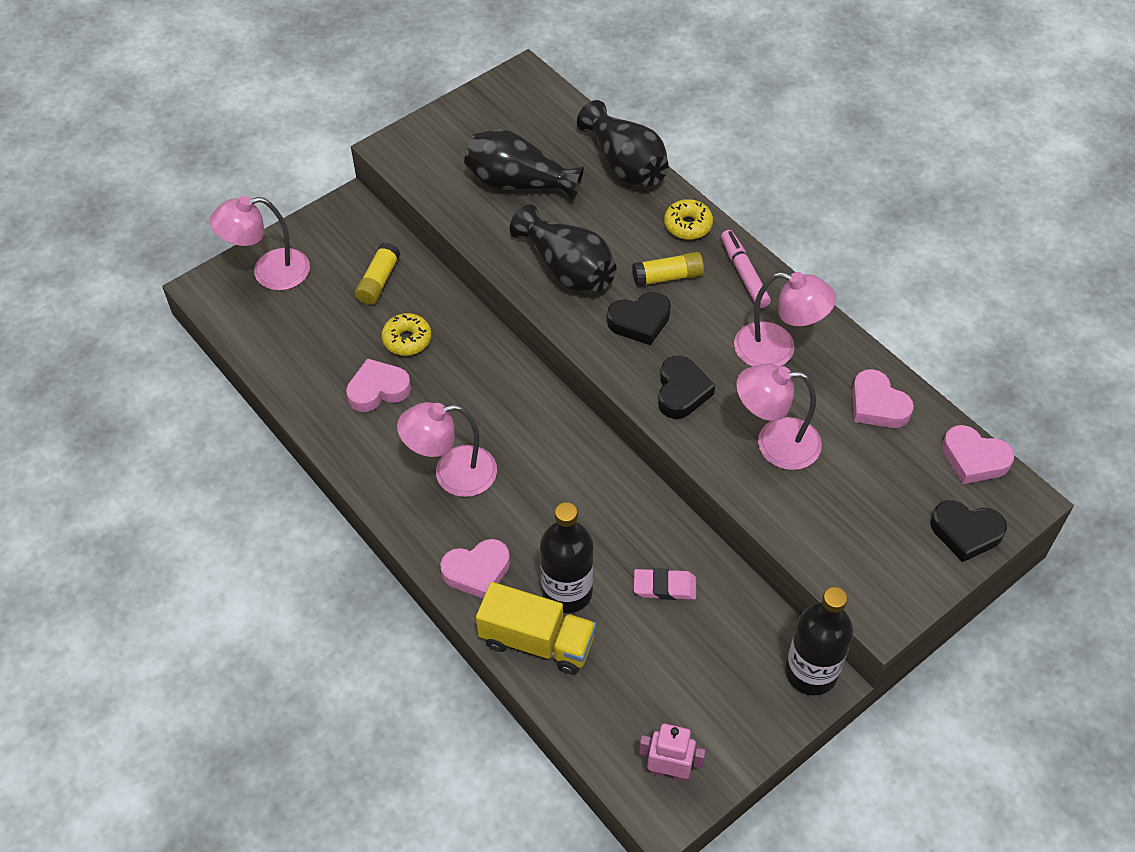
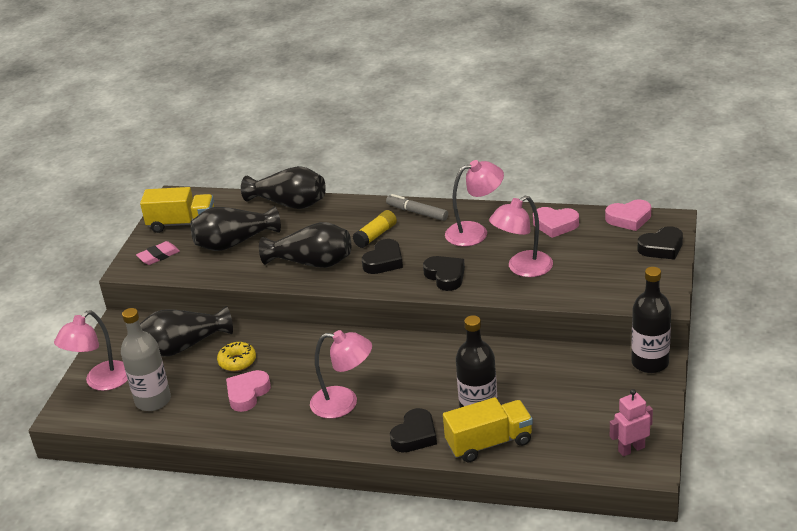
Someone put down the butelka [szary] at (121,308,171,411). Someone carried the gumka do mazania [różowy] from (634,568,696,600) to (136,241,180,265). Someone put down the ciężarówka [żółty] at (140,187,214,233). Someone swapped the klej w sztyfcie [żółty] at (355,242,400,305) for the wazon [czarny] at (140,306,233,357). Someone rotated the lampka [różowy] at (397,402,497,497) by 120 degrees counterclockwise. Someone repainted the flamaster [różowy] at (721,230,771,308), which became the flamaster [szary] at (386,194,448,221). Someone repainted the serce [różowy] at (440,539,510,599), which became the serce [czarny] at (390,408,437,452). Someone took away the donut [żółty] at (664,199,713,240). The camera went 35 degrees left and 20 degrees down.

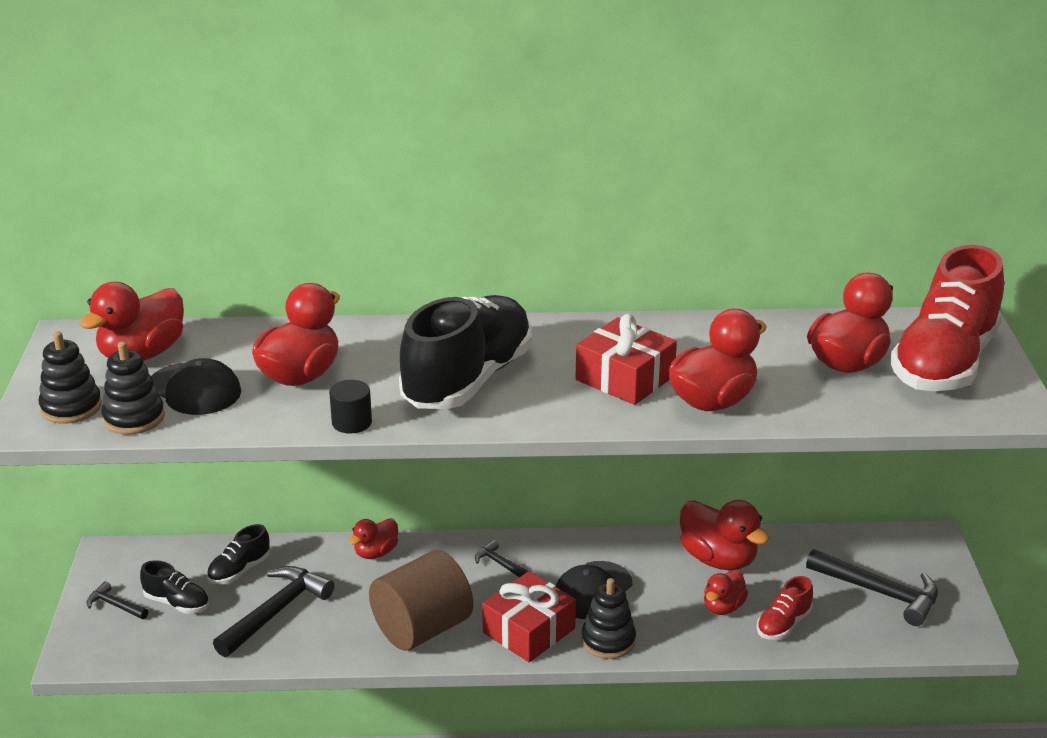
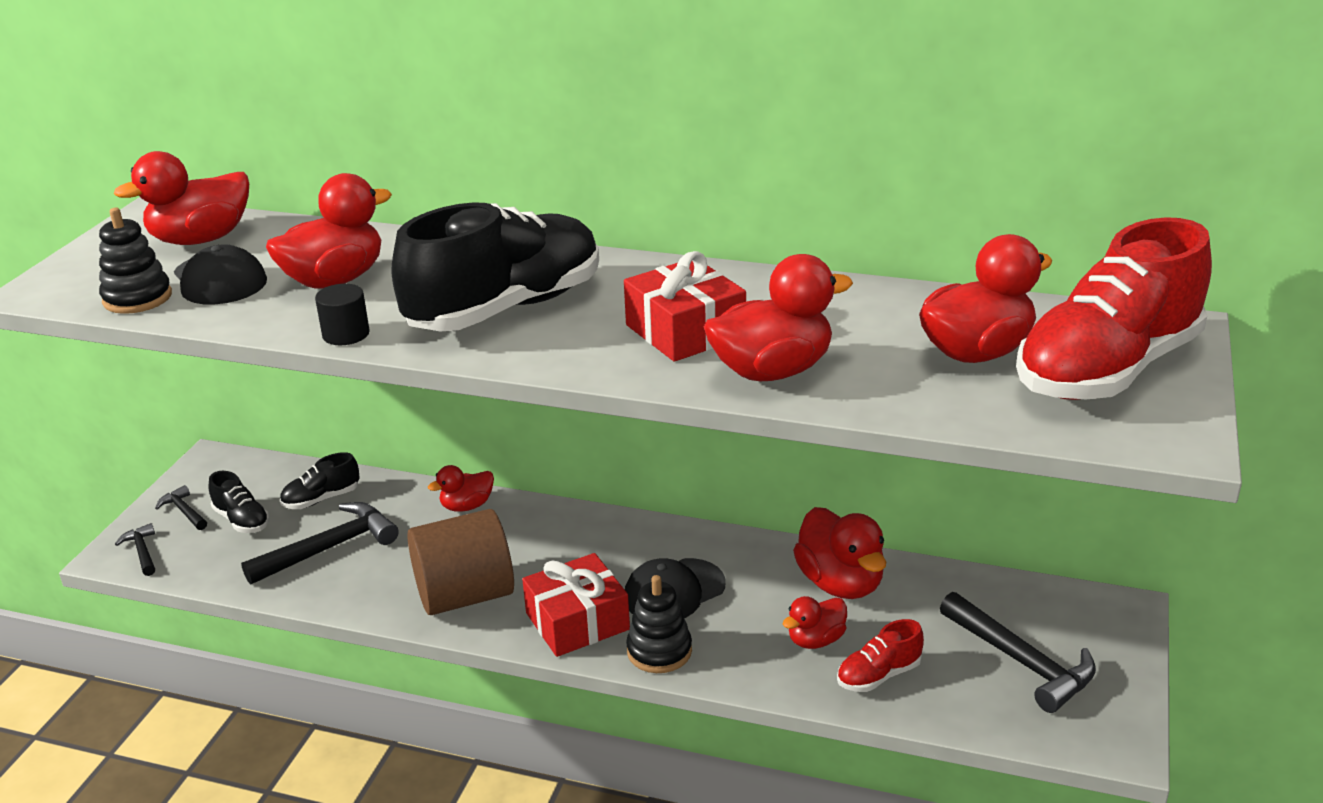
Someone carried the młotek [czarny] from (475,540,528,577) to (115,523,155,576). Someone took away the zabawka nakładanka [czarny] at (39,331,102,424). The camera went 20 degrees right and 0 degrees up.

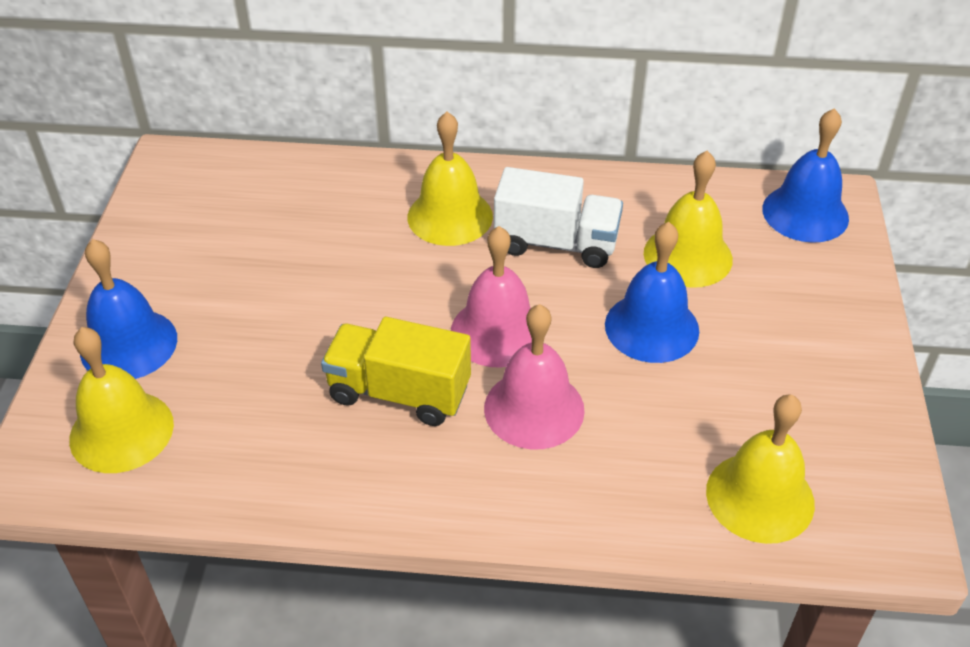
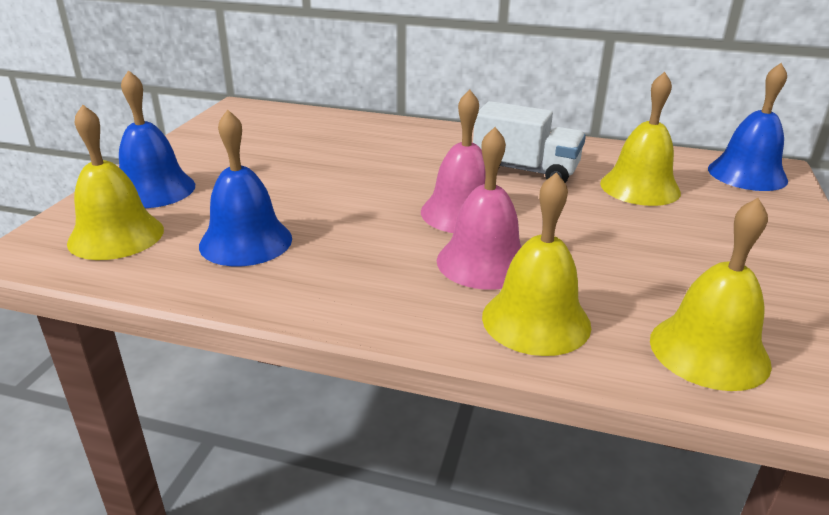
Someone carried the dzwonek [niebieski] from (605,222,699,363) to (199,110,292,266). Someone carried the dzwonek [żółty] from (408,112,493,246) to (482,172,591,356). Someone took away the ciężarówka [żółty] at (321,317,471,426). The camera went 10 degrees right and 15 degrees down.

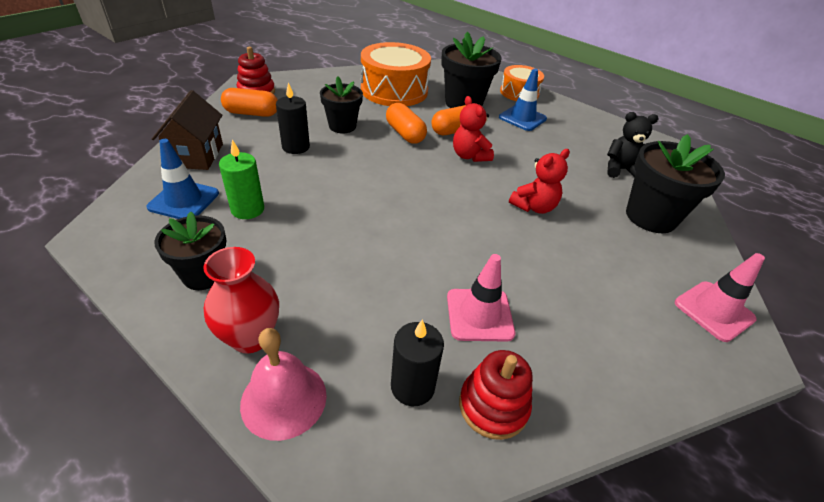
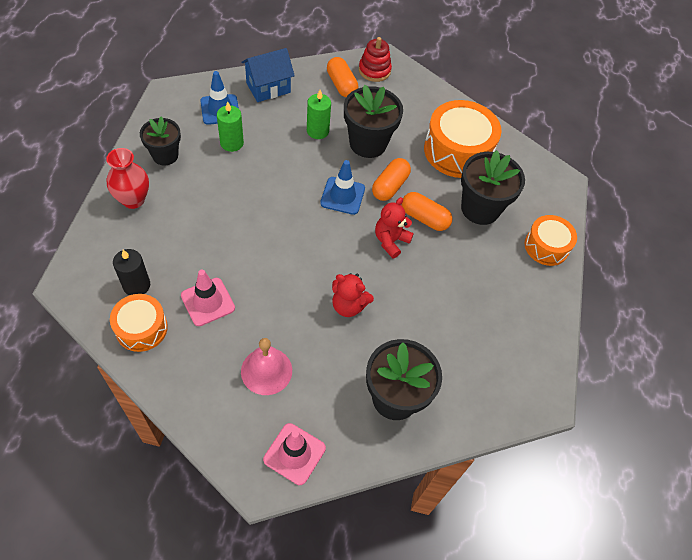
Someone swapped the zabawka nakładanka [czerwony] at (459,350,533,440) for the bęben [pomarańczowy] at (110,294,168,352). Someone repainted the domek [brązowy] at (152,90,223,170), which became the domek [niebieski] at (241,48,295,102). Someone carried the dzwonek [różowy] from (240,328,327,441) to (241,338,292,395). Someone repainted the świeca [czarny] at (276,82,310,154), which became the świeca [zielony] at (307,90,331,139). Someone carried the pachołek [niebieski] from (499,69,547,131) to (320,160,365,215). Someone scaled the doniczka [czarny] at (320,76,363,133) by 1.54. Someone took away the miś [czarny] at (607,112,659,178). The camera went 60 degrees right and 15 degrees up.

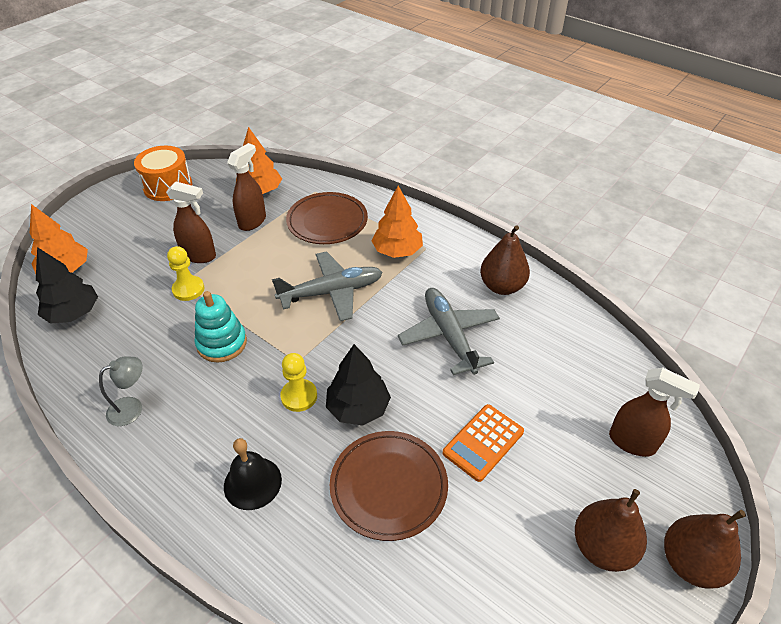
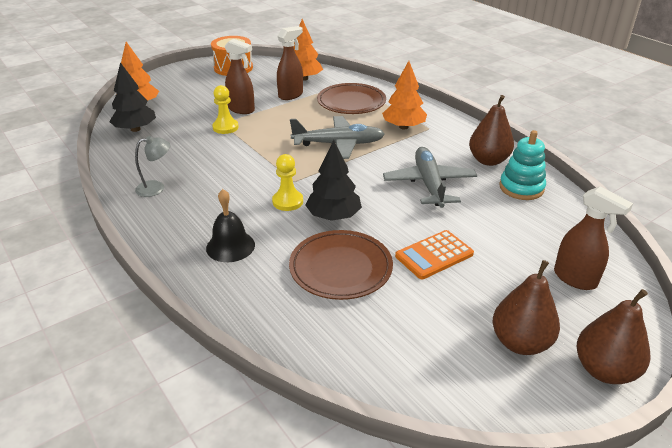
Someone carried the zabawka nakładanka [turkusowy] from (195,291,247,363) to (499,130,546,200). The camera went 15 degrees right and 10 degrees down.

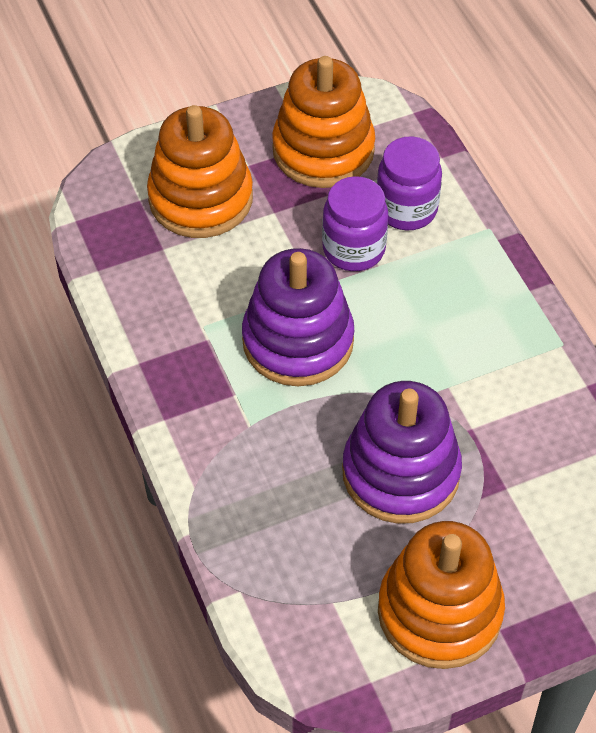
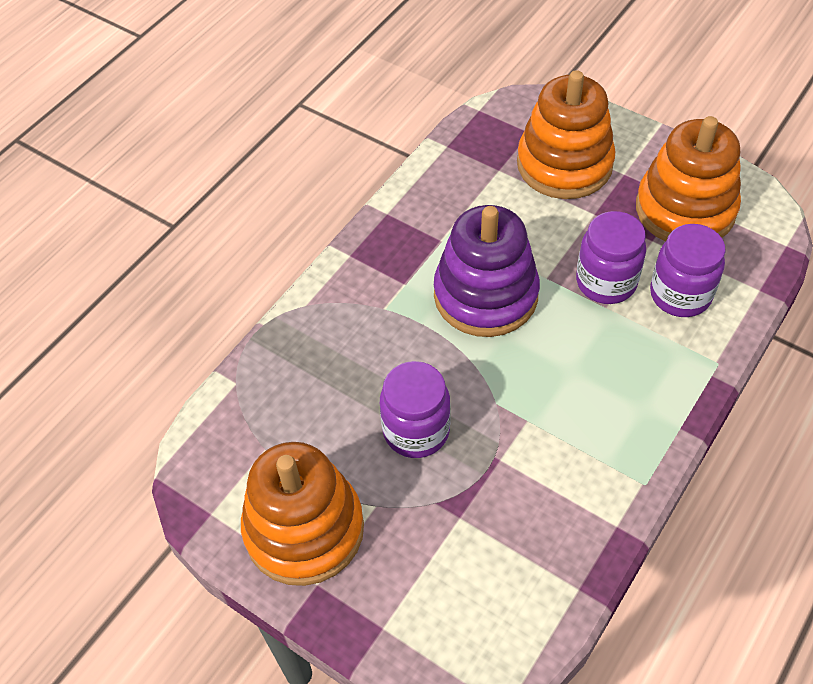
Someone swapped the zabawka nakładanka [fioletowy] at (342,381,462,524) for the słoik [fioletowy] at (380,361,451,458). The camera went 60 degrees right and 0 degrees up.

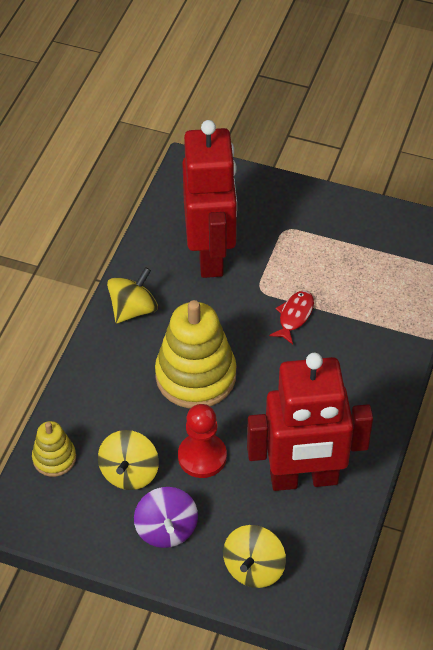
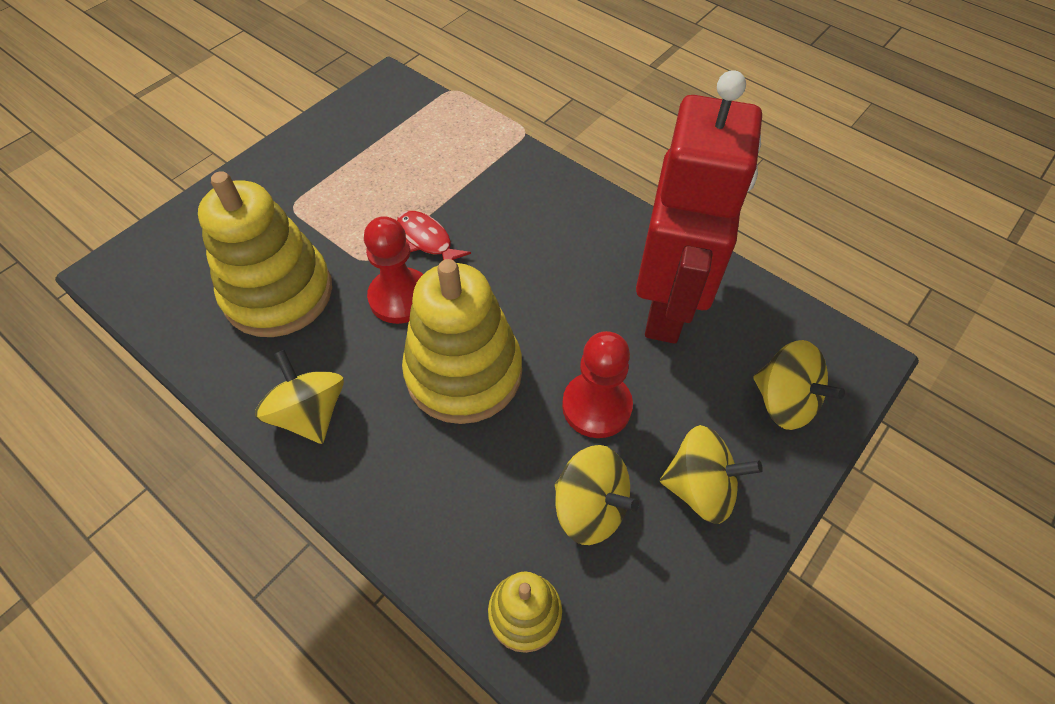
Someone swapped the robot [czerwony] at (182,120,237,278) for the zabawka nakładanka [żółty] at (198,171,332,337). Someone put down the pionek [czerwony] at (364,216,423,324). Someone repainted the bączek [fioletowy] at (134,487,198,548), which became the bączek [żółty] at (660,425,763,524). The camera went 70 degrees left and 5 degrees up.

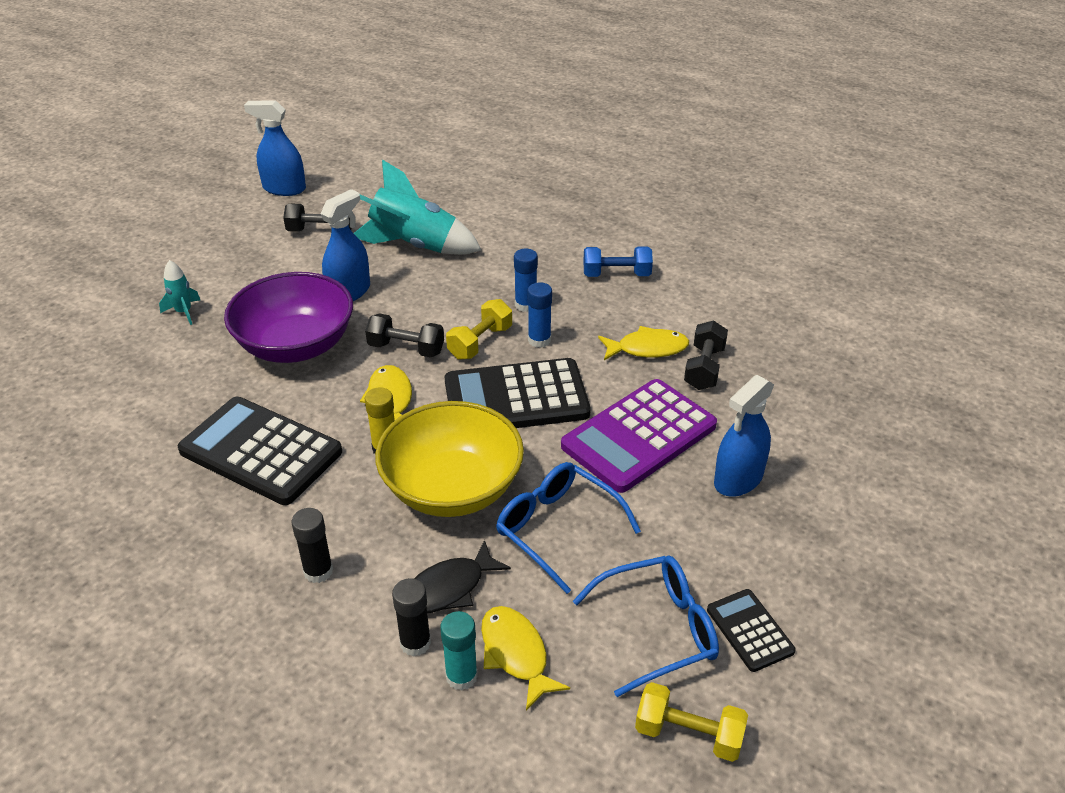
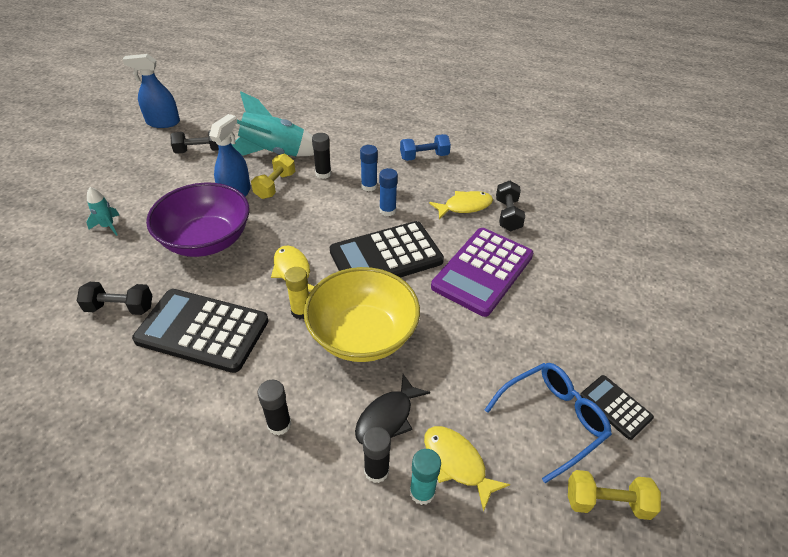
Someone carried the hantel [czarny] from (365,313,444,358) to (77,282,153,315). Someone carried the hantel [żółty] from (446,299,512,360) to (251,154,295,199). Someone put down the klej w sztyfcie [czarny] at (312,133,331,179). Someone took away the okulary [niebieski] at (496,462,641,594). Someone took away the spryskiwacz [niebieski] at (714,375,774,497). The camera went 15 degrees left and 5 degrees up.

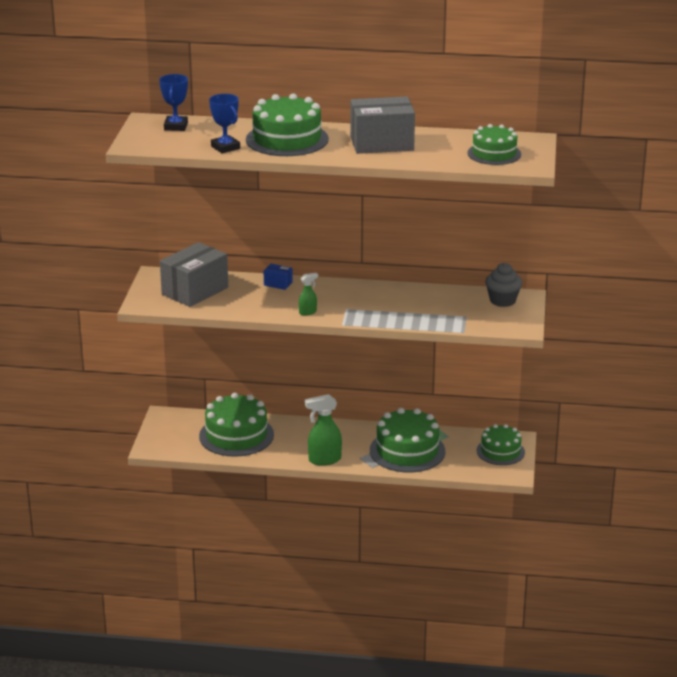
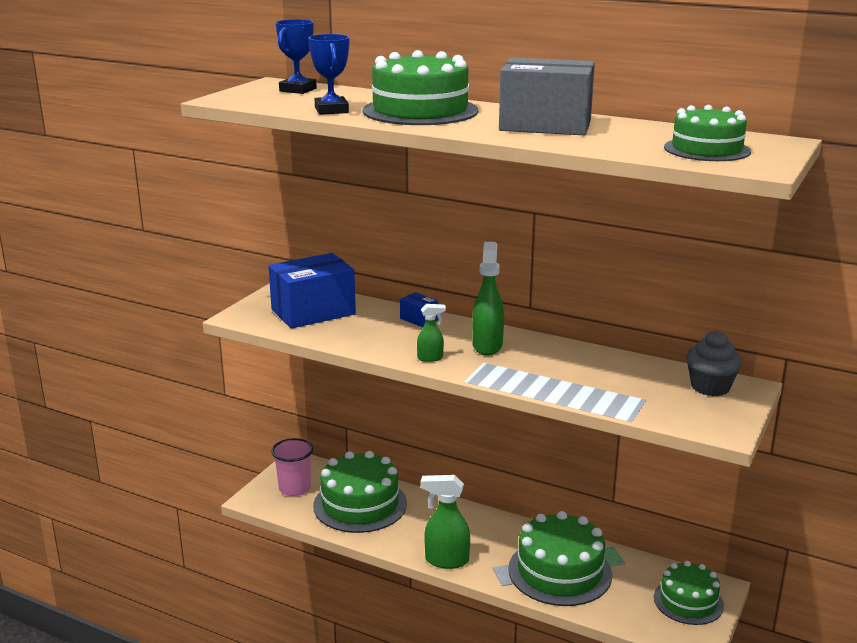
Someone repainted the pudełko [szary] at (160,242,228,307), which became the pudełko [niebieski] at (269,253,356,328). Someone put down the szklanka [różowy] at (271,438,313,496). Someone put down the spryskiwacz [zielony] at (472,242,504,355). The camera went 20 degrees right and 5 degrees down.

